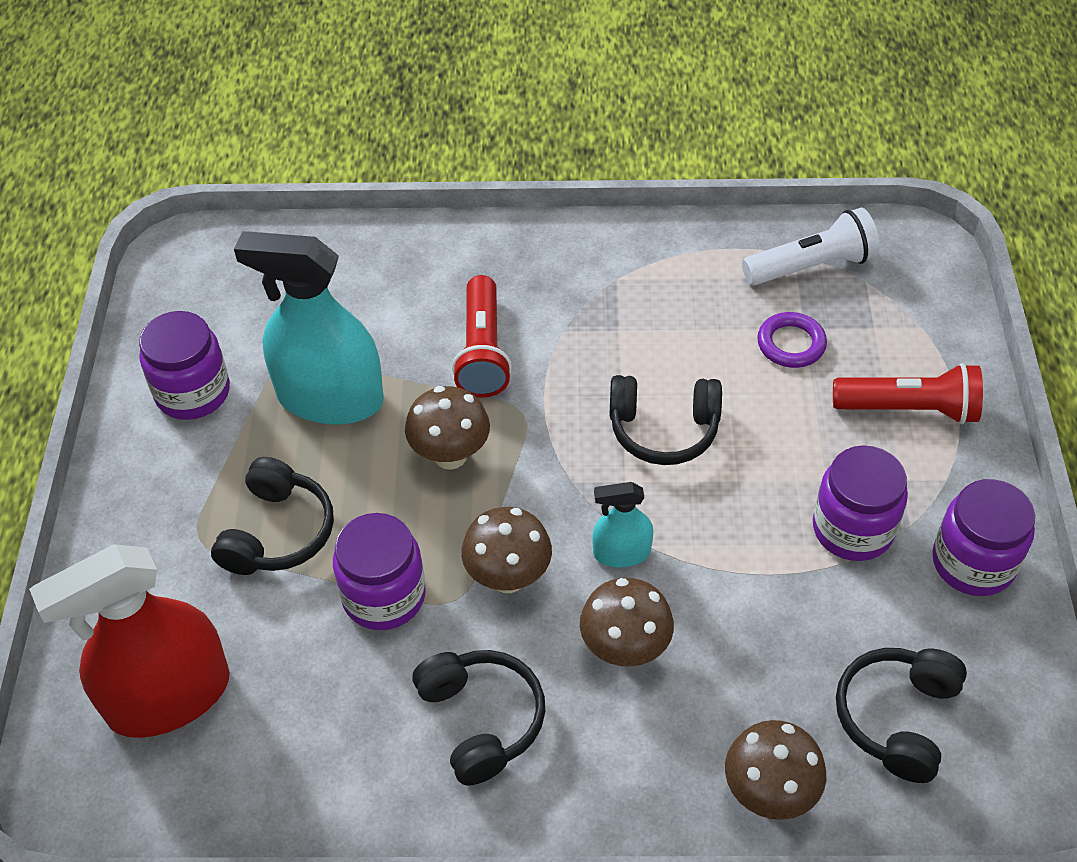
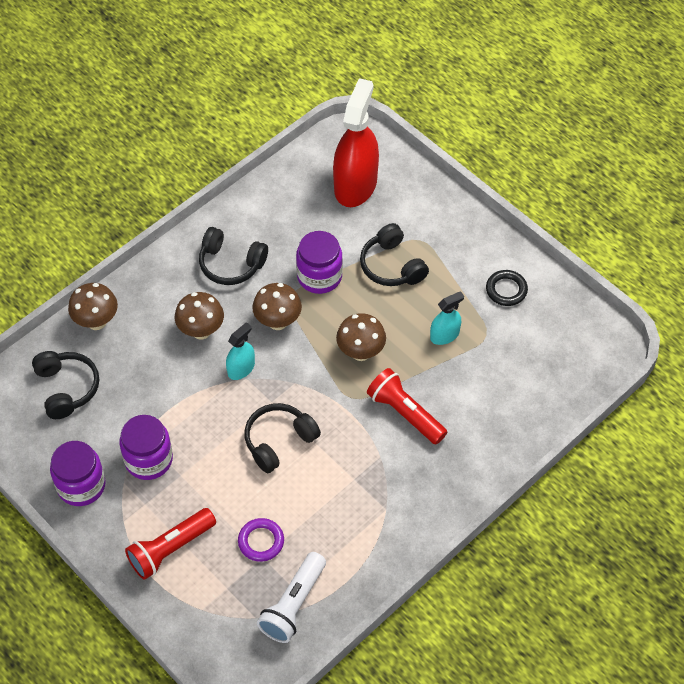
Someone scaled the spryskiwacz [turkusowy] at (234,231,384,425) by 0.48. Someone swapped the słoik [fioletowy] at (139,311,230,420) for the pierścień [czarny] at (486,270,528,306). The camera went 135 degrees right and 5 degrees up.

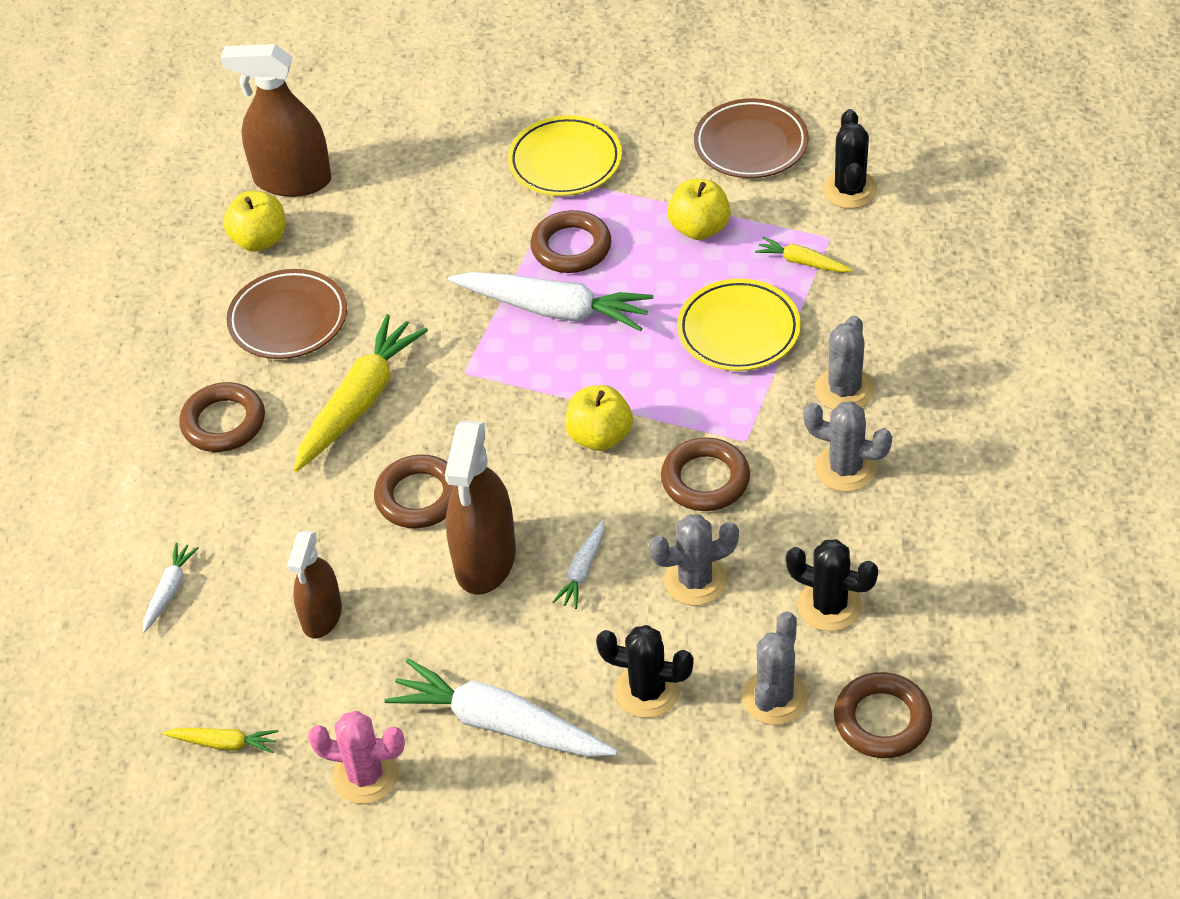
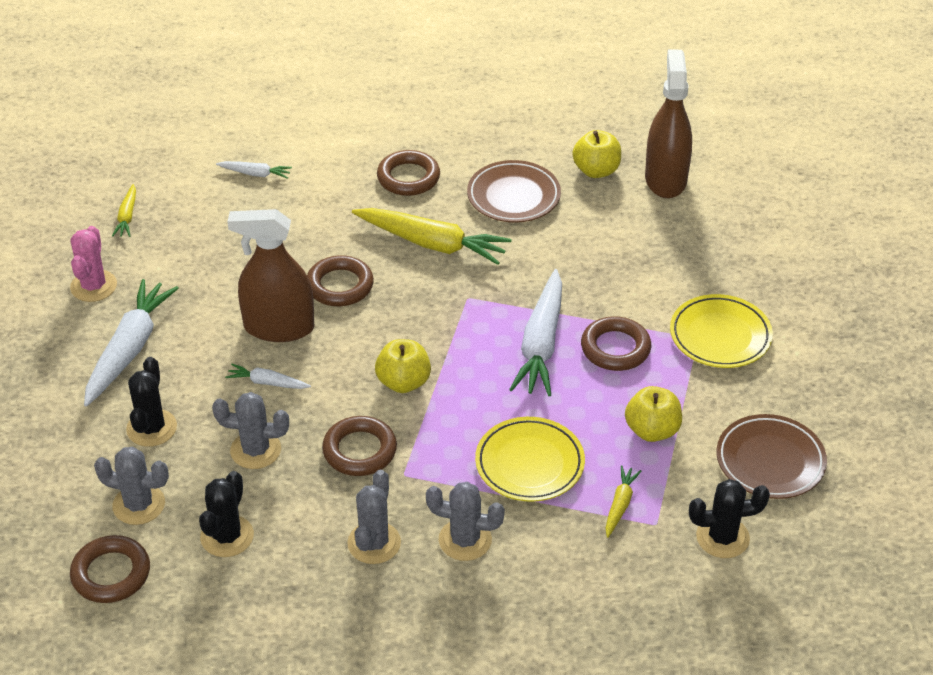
Someone rotated the kaktus [szary] at (649,514,739,605) by 60 degrees counterclockwise. Someone took away the spryskiwacz [brązowy] at (287,530,342,638). The camera went 80 degrees right and 5 degrees down.

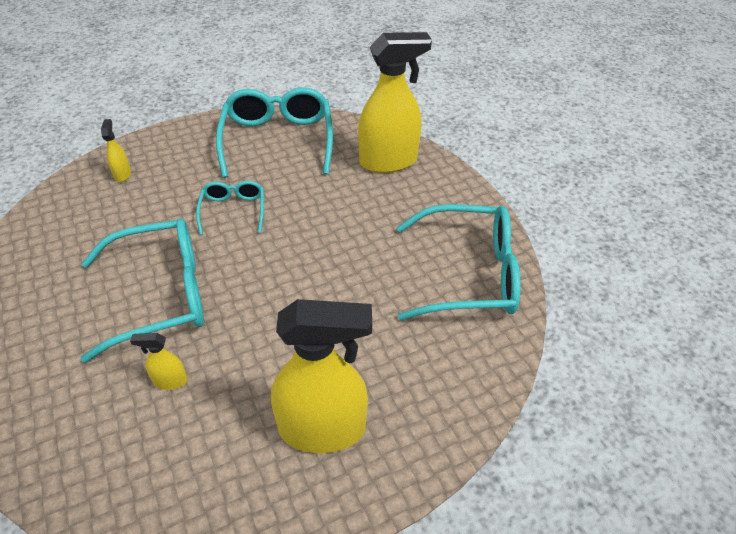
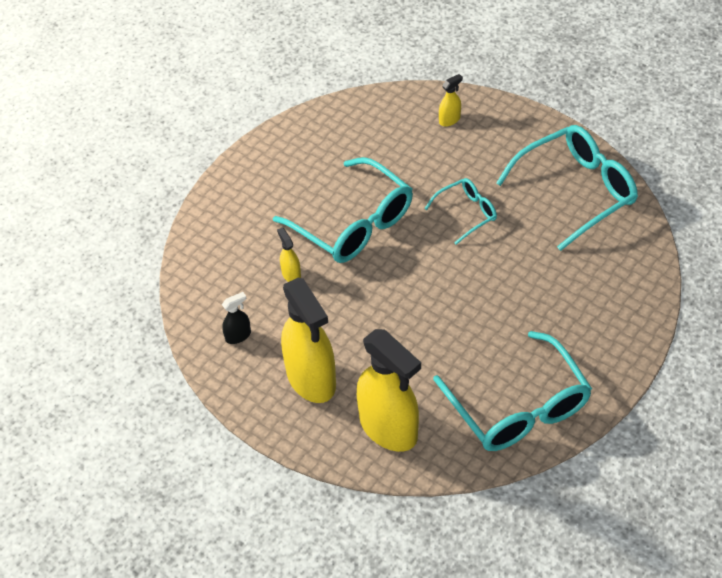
Someone put down the spryskiwacz [czarny] at (222,292,251,344). Someone carried the spryskiwacz [żółty] from (358,32,432,173) to (357,329,421,452). The camera went 65 degrees right and 5 degrees up.

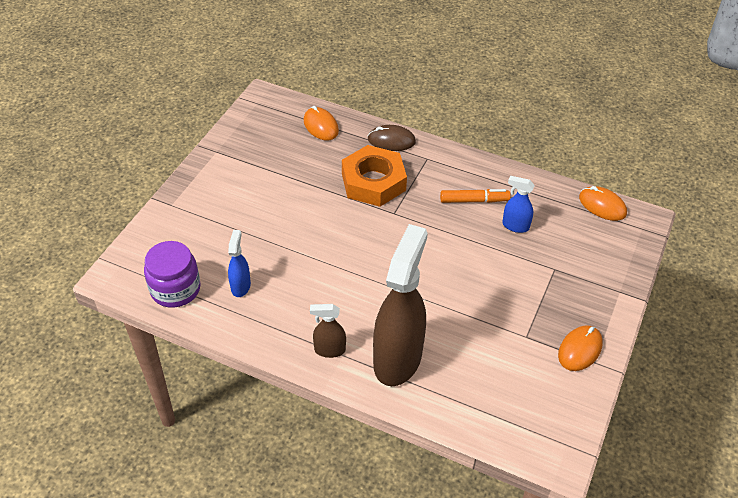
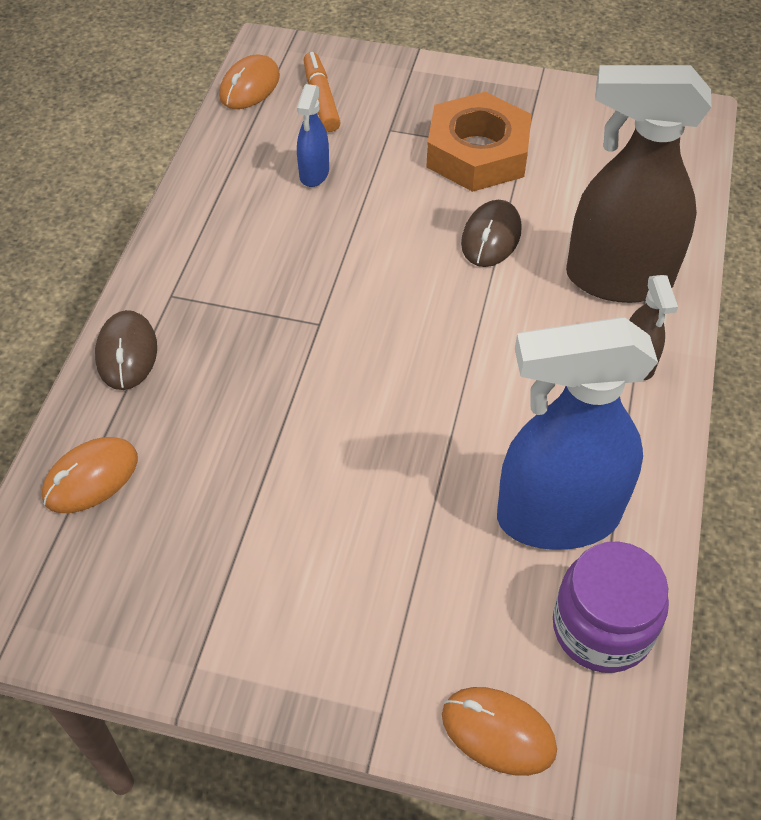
Someone carried the flamaster [pomarańczowy] from (440,189,511,203) to (304,52,341,132). Someone carried the nakrętka [pomarańczowy] from (342,145,407,207) to (427,92,532,192). Someone carried the myszka [pomarańczowy] from (558,325,603,371) to (442,687,557,776). Someone put down the myszka [brązowy] at (461,200,522,267). Someone scaled the spryskiwacz [niebieski] at (228,230,251,297) by 2.22. The camera went 100 degrees left and 5 degrees up.

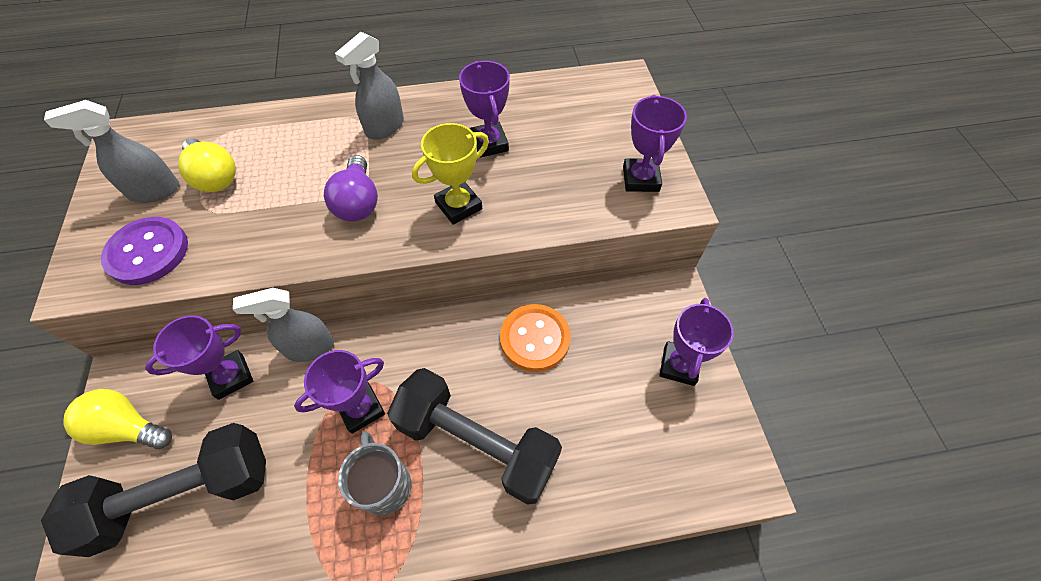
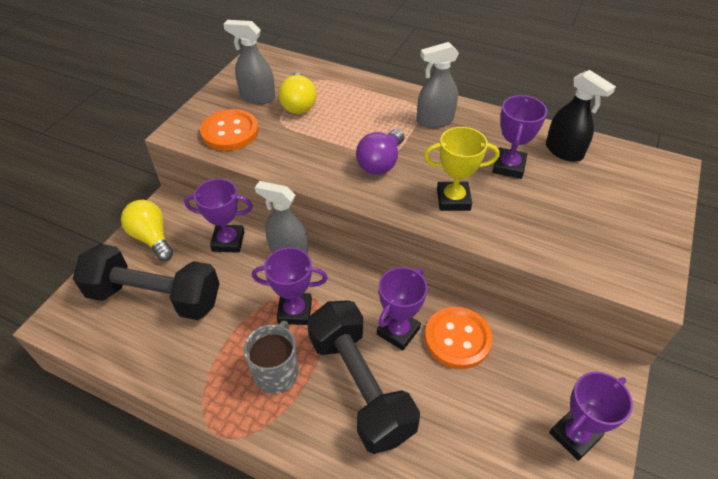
Someone repainted the guzik [fioletowy] at (101,217,188,285), which became the guzik [pomarańczowy] at (200,109,259,151). Someone carried the puchar [fioletowy] from (623,95,687,192) to (377,267,427,351). Someone put down the spryskiwacz [czarny] at (546,70,616,162). The camera went 35 degrees right and 10 degrees down.

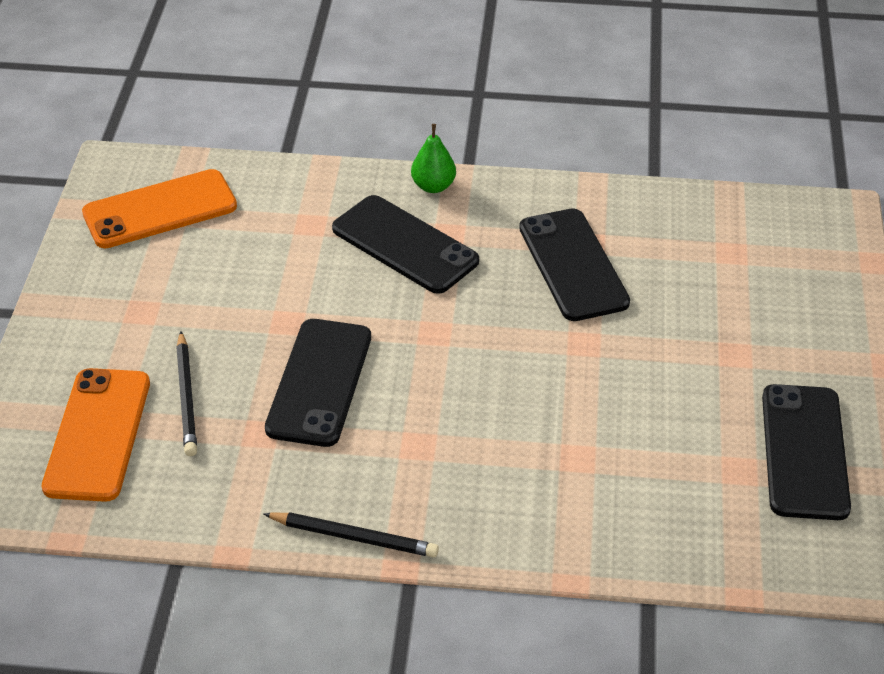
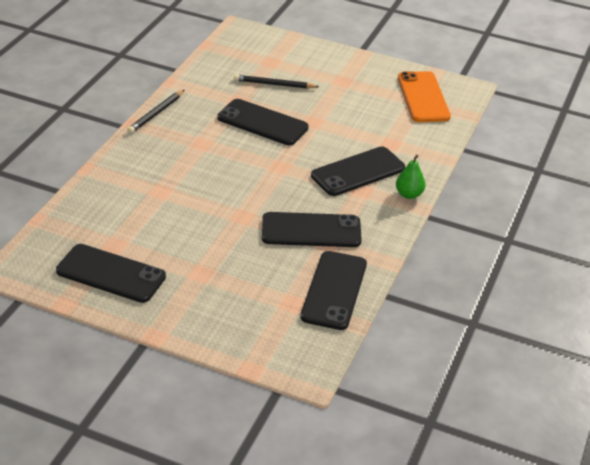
Someone put down the telefon [czarny] at (301,251,367,330). Someone took away the telefon [pomarańczowy] at (42,368,150,502). The camera went 105 degrees right and 5 degrees down.

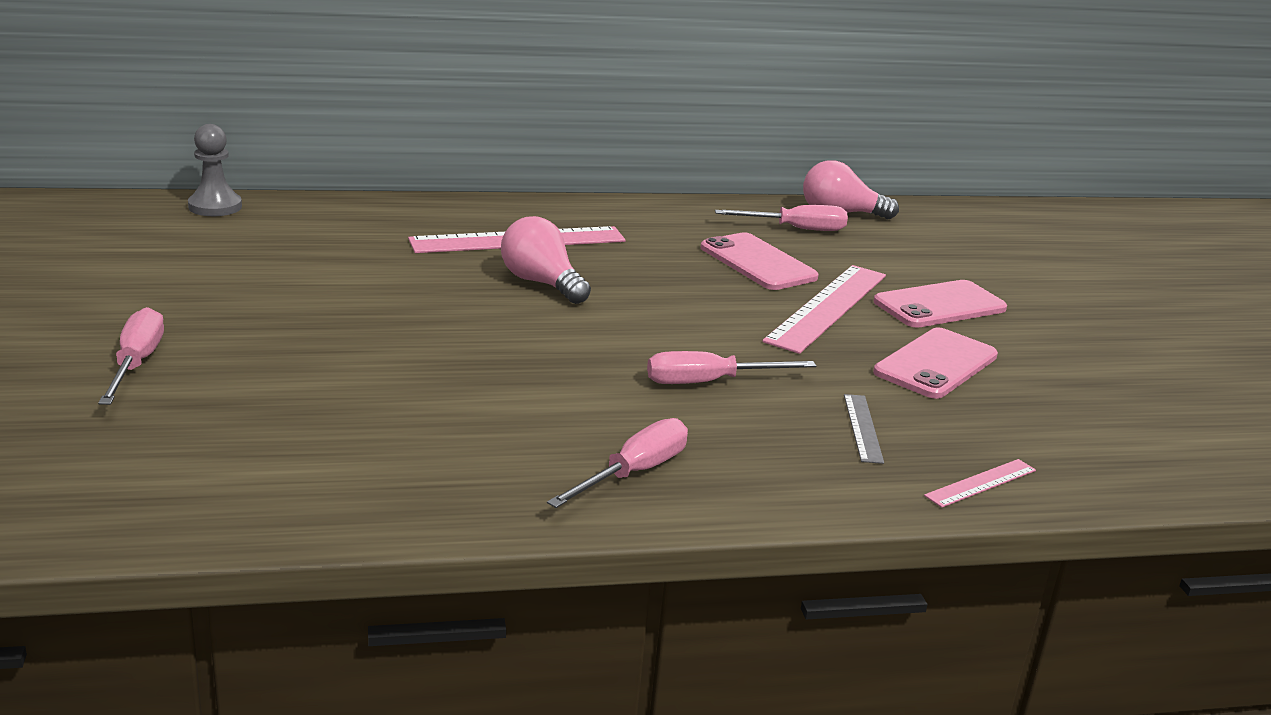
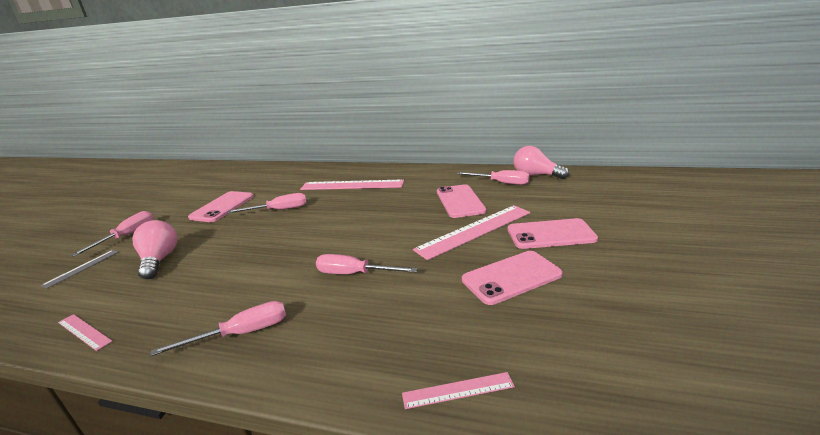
Someone carried the linijka [szary] from (844,394,884,464) to (41,250,118,288). Someone put down the linijka [różowy] at (58,314,112,351). Someone carried the żarówka [różowy] from (501,216,591,304) to (132,220,177,279). Someone put down the telefon [różowy] at (188,191,254,222). Someone put down the śrubokręt [różowy] at (227,193,307,213). Someone took away the pionek [szary] at (188,124,242,216). The camera went 30 degrees right and 0 degrees up.

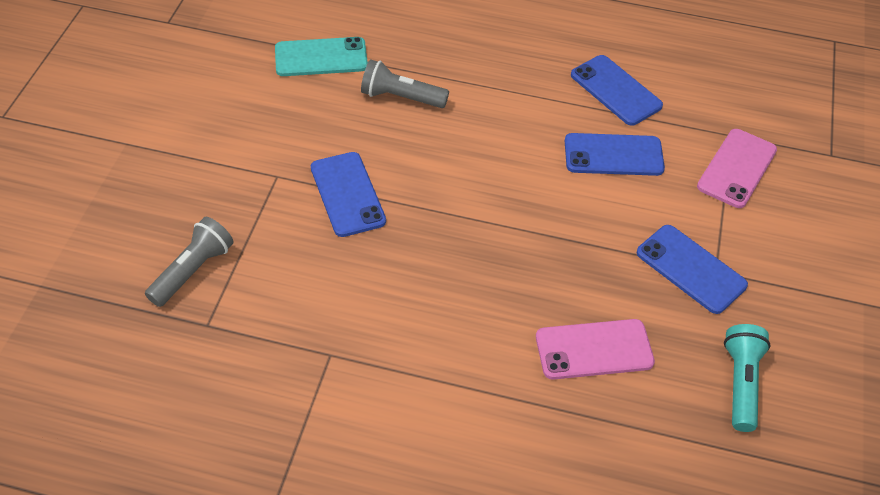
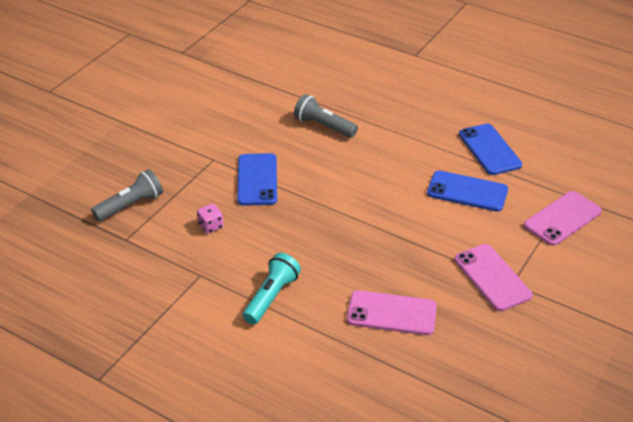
Someone put down the kostka do gry [różowy] at (197,204,223,234). Someone carried the latarka [turkusowy] from (724,324,771,432) to (243,253,301,325). Someone repainted the telefon [niebieski] at (637,225,748,314), which became the telefon [różowy] at (454,244,533,311). Someone took away the telefon [turkusowy] at (275,37,368,76). The camera went 20 degrees right and 10 degrees down.

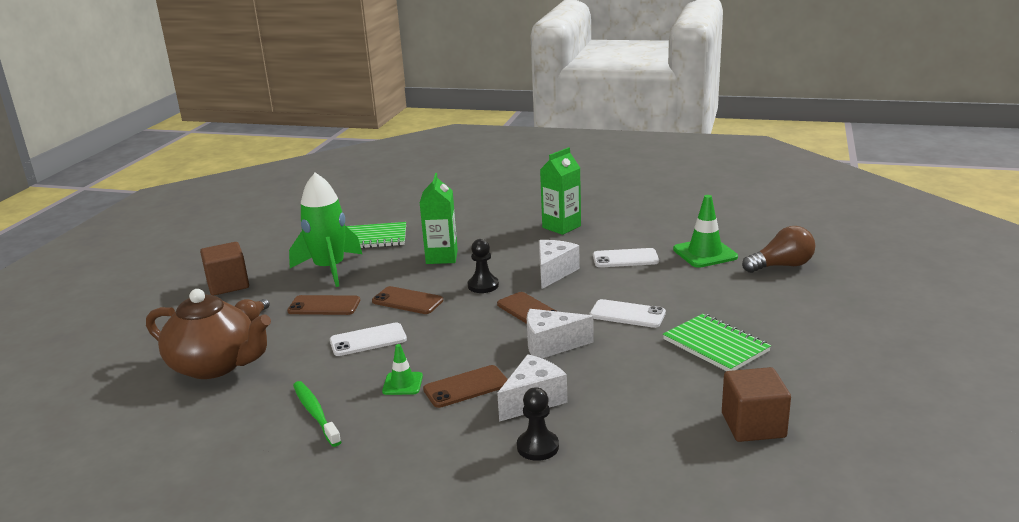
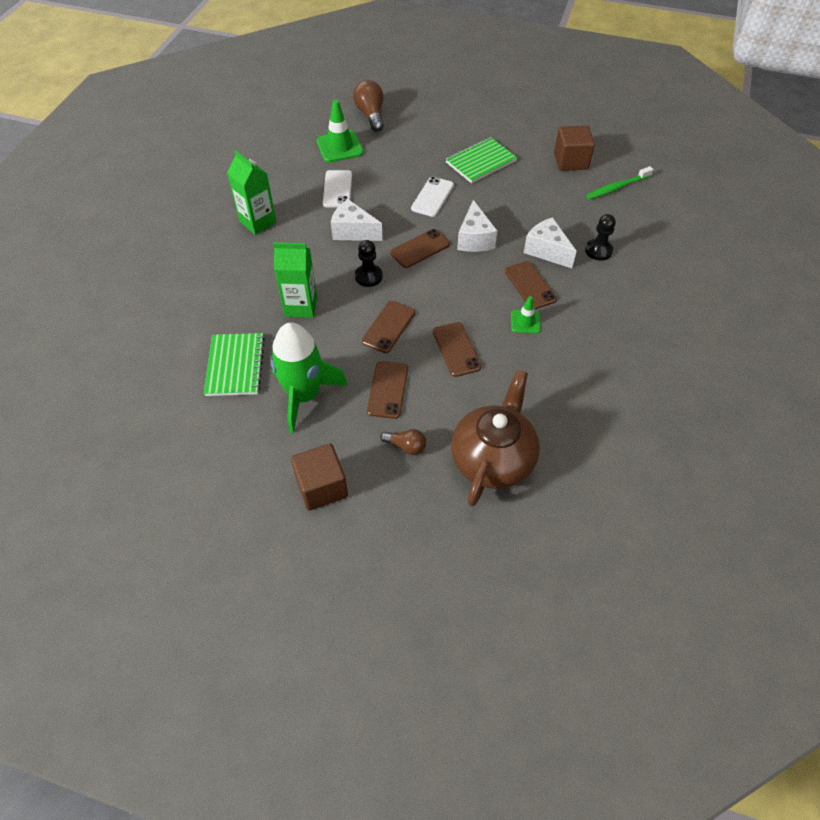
Someone repainted the telefon [biały] at (330,322,407,356), which became the telefon [brązowy] at (433,322,482,377). Someone carried the szczoteczka do zębów [zielony] from (293,381,341,447) to (586,166,654,200). The camera went 90 degrees left and 30 degrees up.

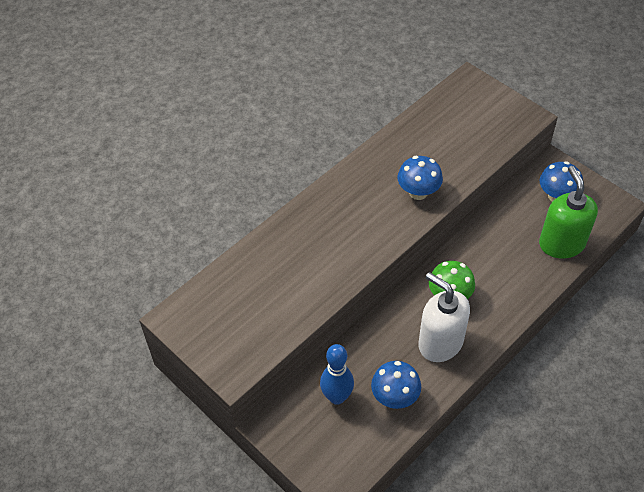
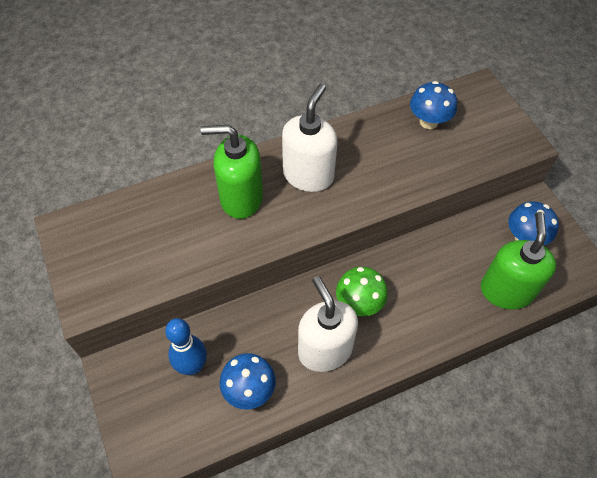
Someone put down the dozownik mydła [zielony] at (201,125,263,219). Someone put down the dozownik mydła [biały] at (282,84,338,192). Someone carried the grzyb [niebieski] from (397,156,443,200) to (410,81,457,129). The camera went 20 degrees right and 5 degrees up.

